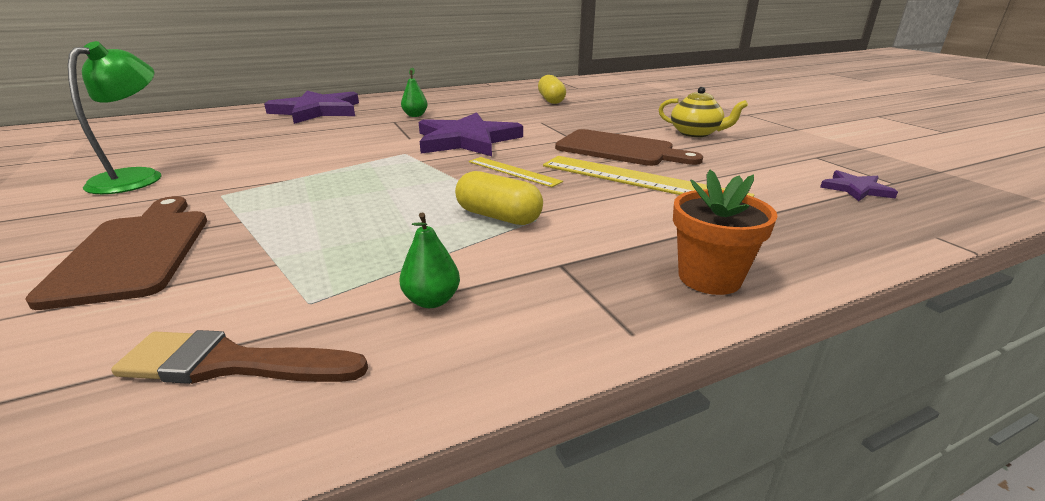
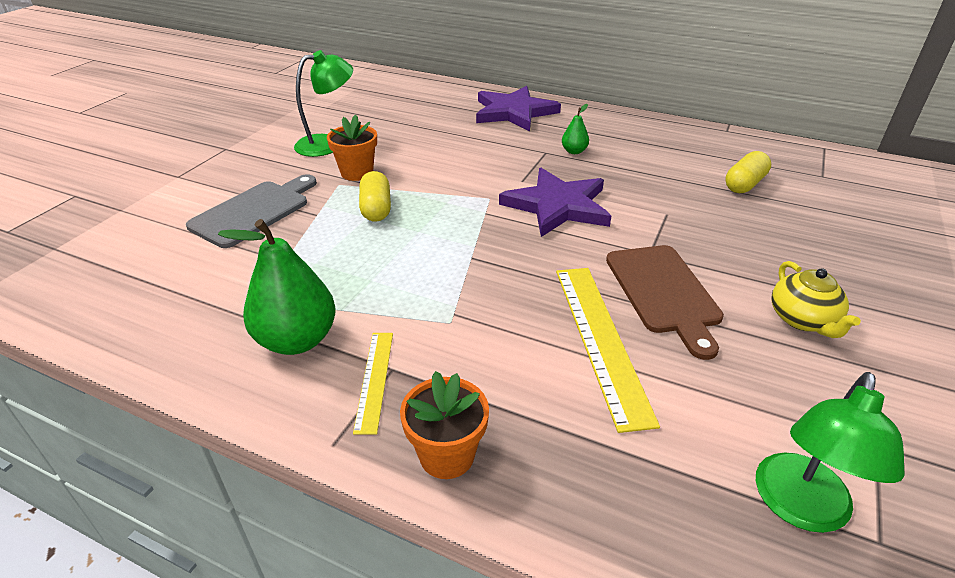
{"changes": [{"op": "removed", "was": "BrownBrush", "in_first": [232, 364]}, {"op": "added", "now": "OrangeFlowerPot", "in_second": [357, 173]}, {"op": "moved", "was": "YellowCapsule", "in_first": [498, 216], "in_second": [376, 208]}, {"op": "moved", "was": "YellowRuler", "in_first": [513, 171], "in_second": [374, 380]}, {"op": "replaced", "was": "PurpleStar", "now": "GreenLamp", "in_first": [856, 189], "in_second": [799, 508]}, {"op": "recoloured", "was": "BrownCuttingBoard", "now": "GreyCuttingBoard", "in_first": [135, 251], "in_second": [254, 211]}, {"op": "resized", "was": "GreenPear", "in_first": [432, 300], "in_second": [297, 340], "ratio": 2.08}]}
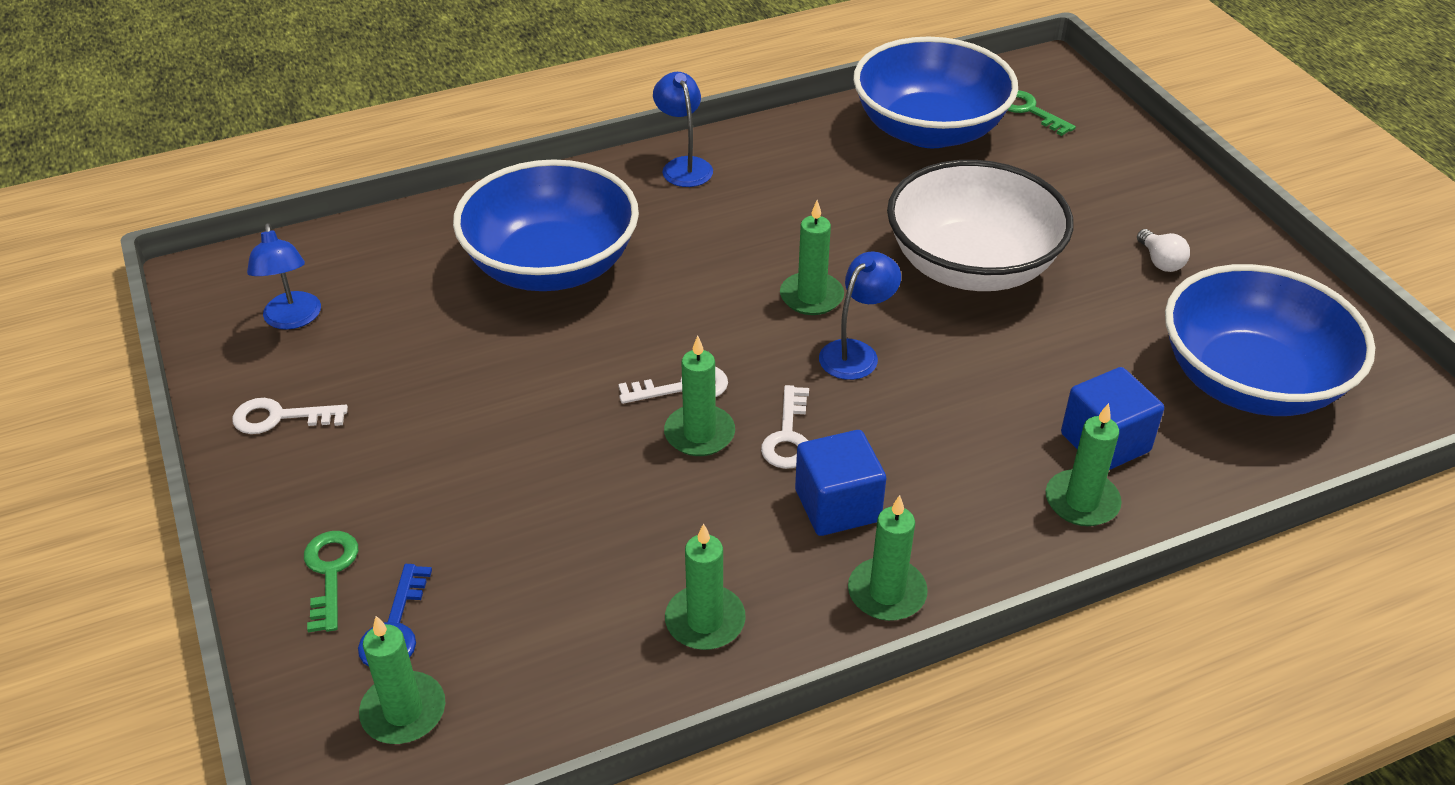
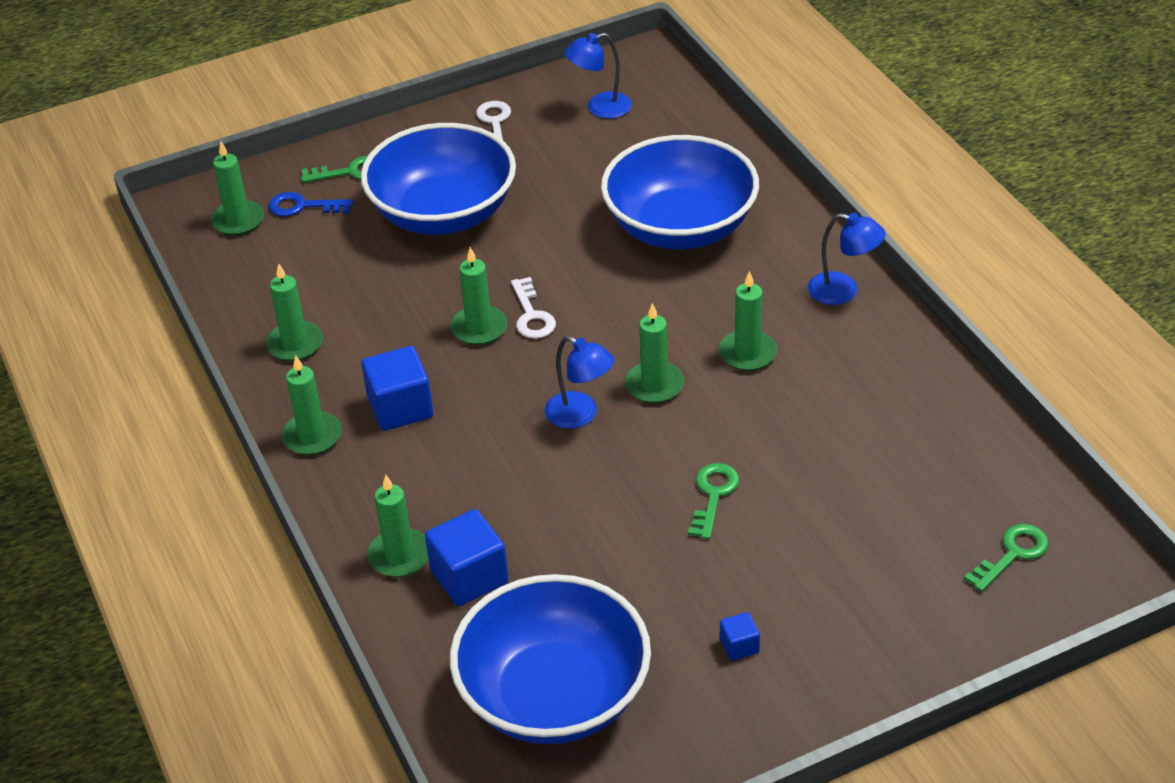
{"changes": [{"op": "removed", "was": "WhiteKey", "in_first": [788, 436]}, {"op": "added", "now": "GreenCandle", "in_second": [747, 353]}, {"op": "moved", "was": "BlueBowl", "in_first": [929, 130], "in_second": [443, 213]}, {"op": "replaced", "was": "WhiteBowl", "now": "GreenKey", "in_first": [971, 266], "in_second": [713, 495]}, {"op": "replaced", "was": "WhiteLightBulb", "now": "BlueCube", "in_first": [1160, 261], "in_second": [739, 646]}, {"op": "turned", "was": "BlueLamp", "in_first": [684, 166], "in_second": [843, 291], "clockwise": 45}]}
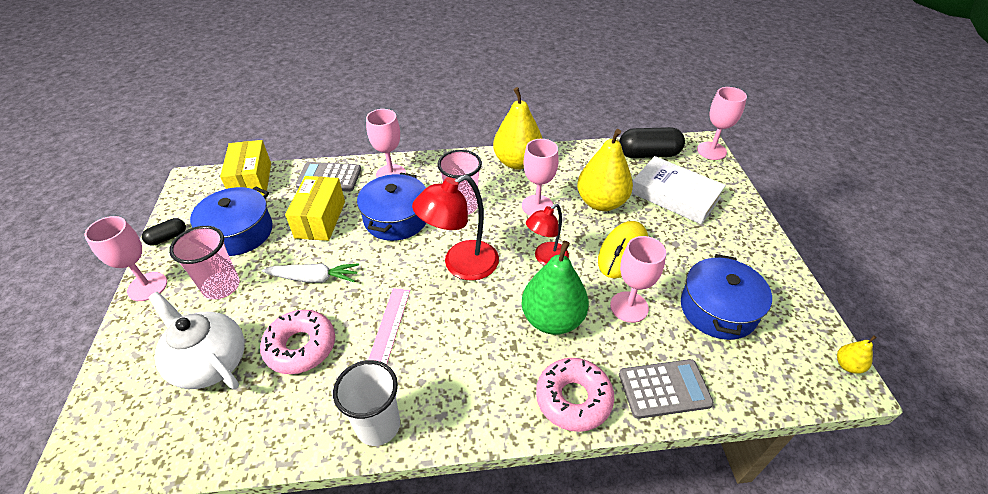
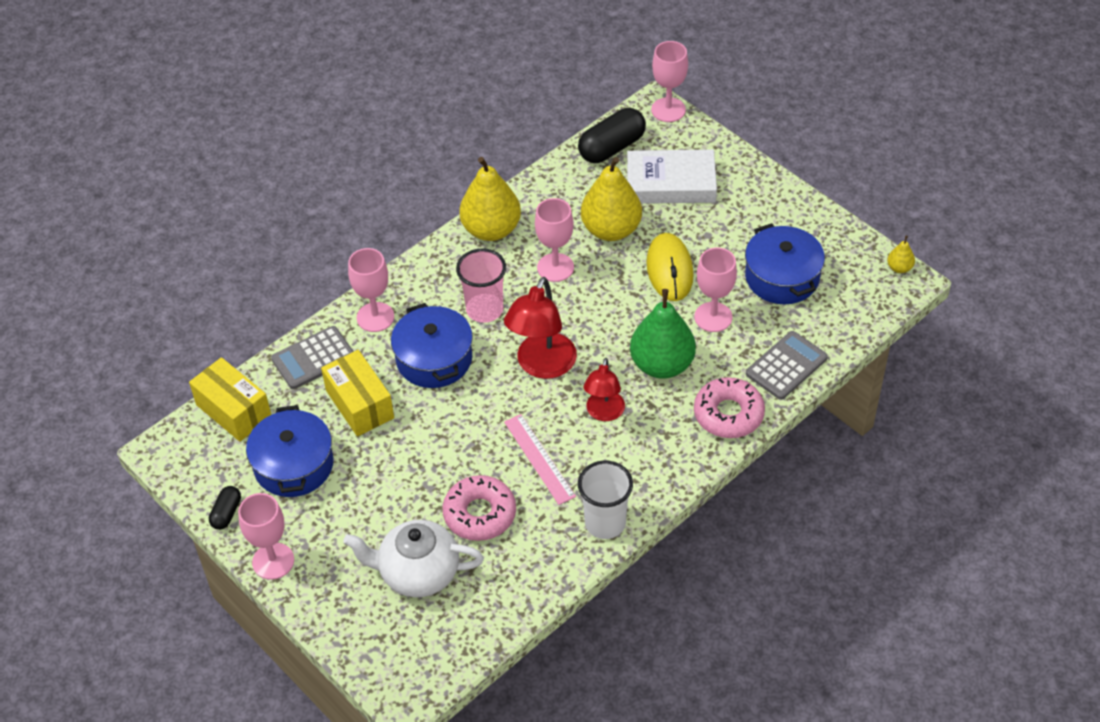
{"changes": [{"op": "removed", "was": "PinkCup", "in_first": [221, 286]}, {"op": "removed", "was": "WhiteCarrot", "in_first": [314, 278]}, {"op": "moved", "was": "RedLamp", "in_first": [546, 258], "in_second": [604, 413]}]}
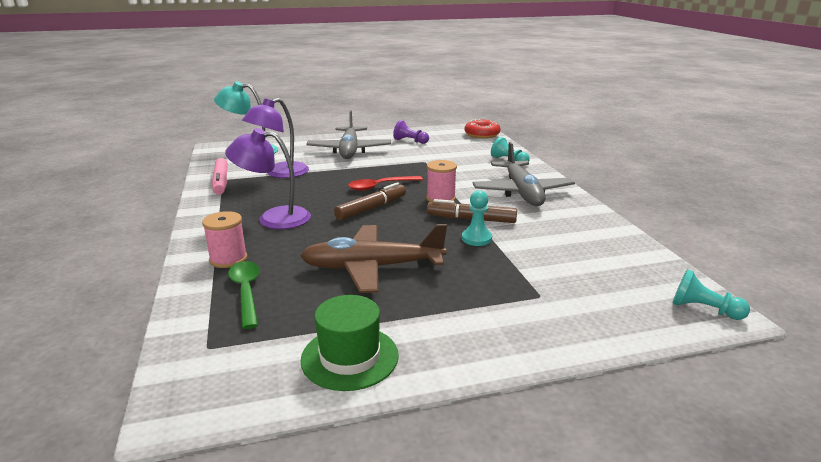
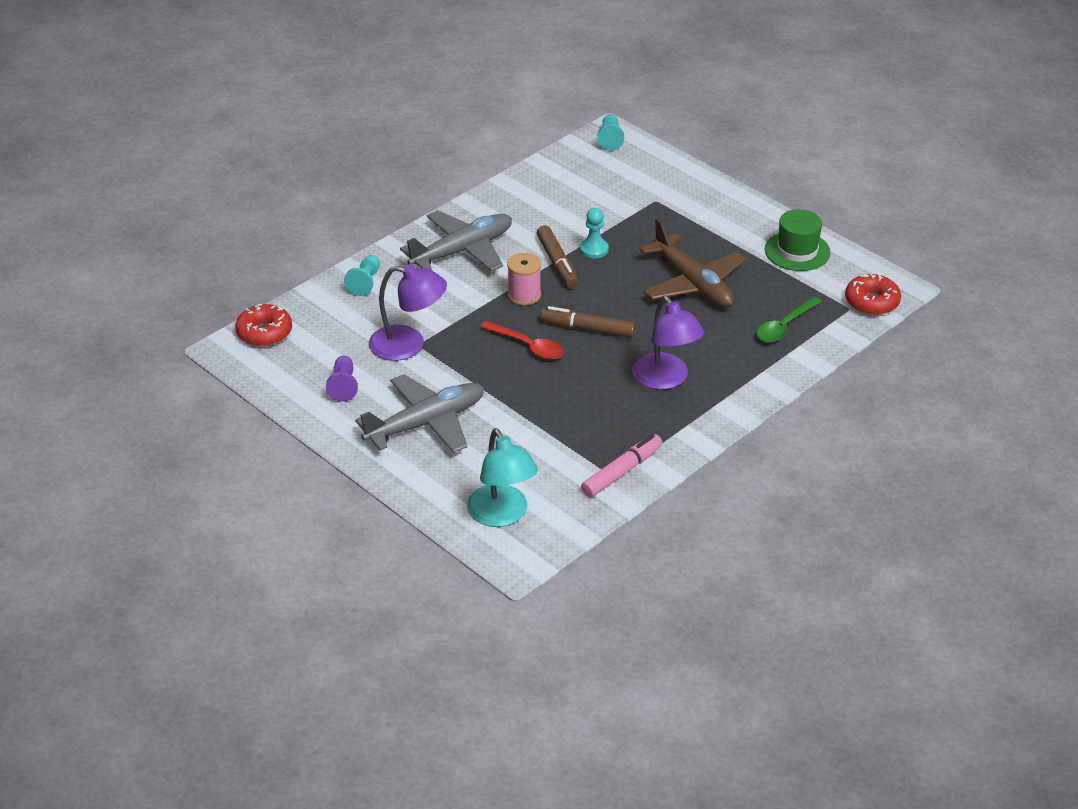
{"changes": [{"op": "removed", "was": "PinkSpool", "in_first": [228, 259]}, {"op": "added", "now": "RedDonut", "in_second": [872, 302]}, {"op": "moved", "was": "PurpleLamp", "in_first": [280, 173], "in_second": [408, 345]}]}
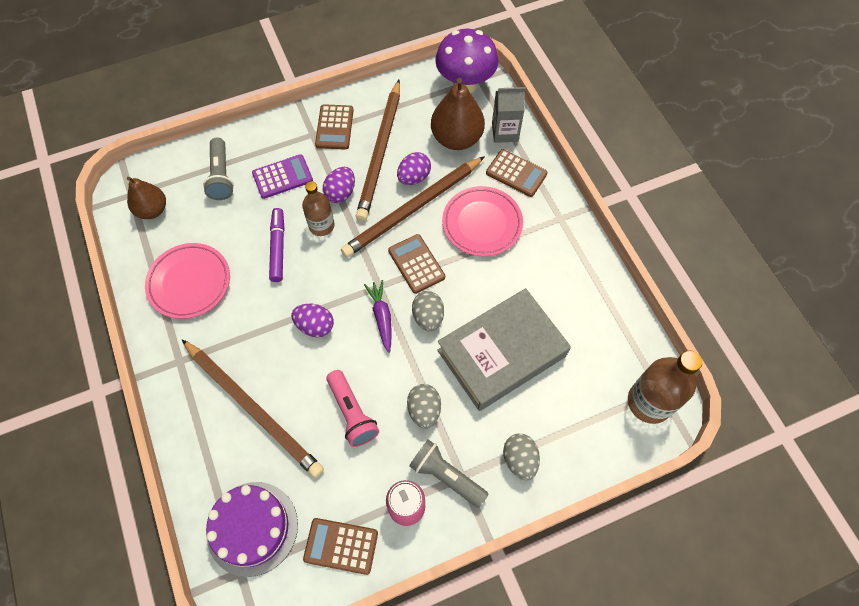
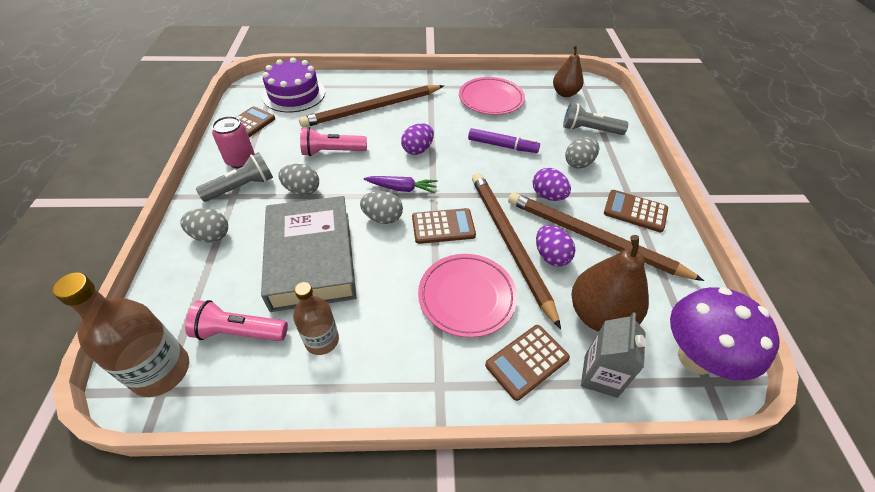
{"changes": [{"op": "added", "now": "PinkFlashlight", "in_second": [239, 332]}, {"op": "moved", "was": "BrownBottle", "in_first": [321, 225], "in_second": [322, 340]}, {"op": "replaced", "was": "PurpleCalculator", "now": "GreyEgg", "in_first": [282, 177], "in_second": [578, 163]}]}
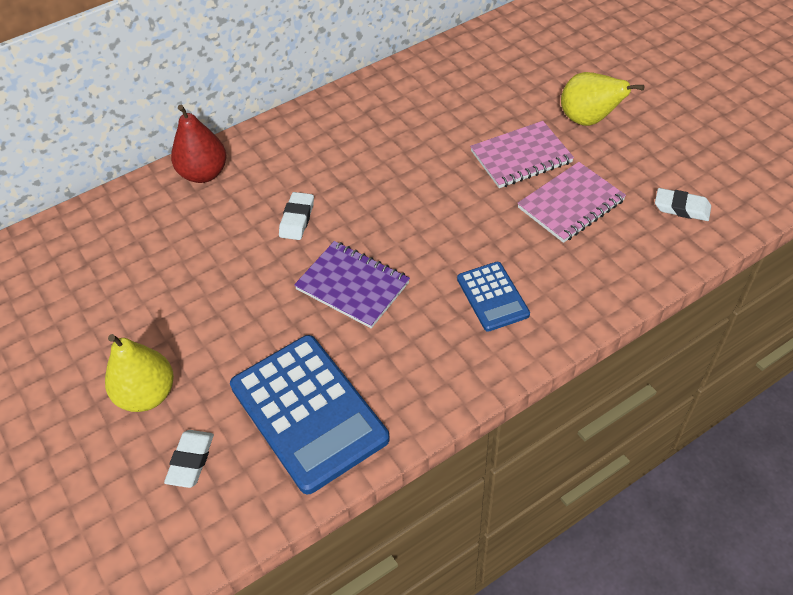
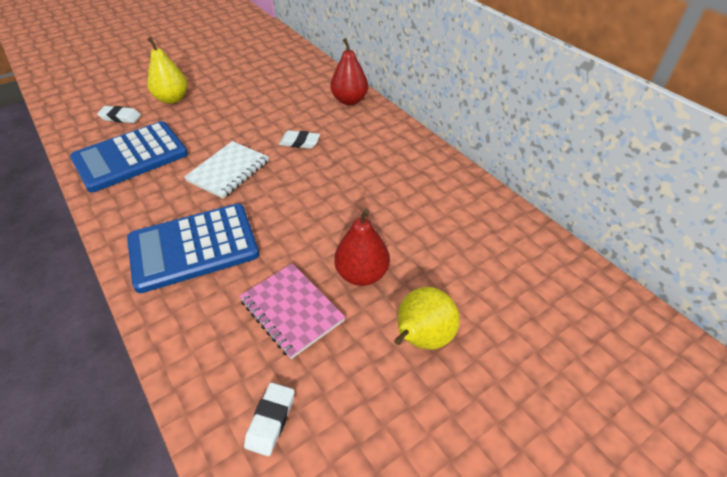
{"changes": [{"op": "replaced", "was": "PinkNotebook", "now": "RedPear", "in_first": [521, 157], "in_second": [362, 274]}, {"op": "recoloured", "was": "PurpleNotebook", "now": "WhiteNotebook", "in_first": [352, 286], "in_second": [228, 171]}, {"op": "resized", "was": "BlueCalculator", "in_first": [492, 297], "in_second": [194, 247], "ratio": 1.89}]}
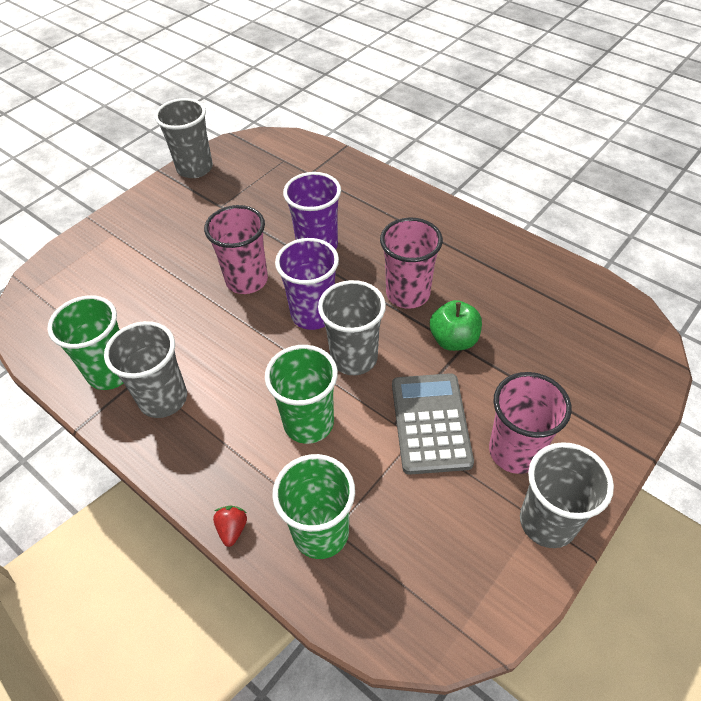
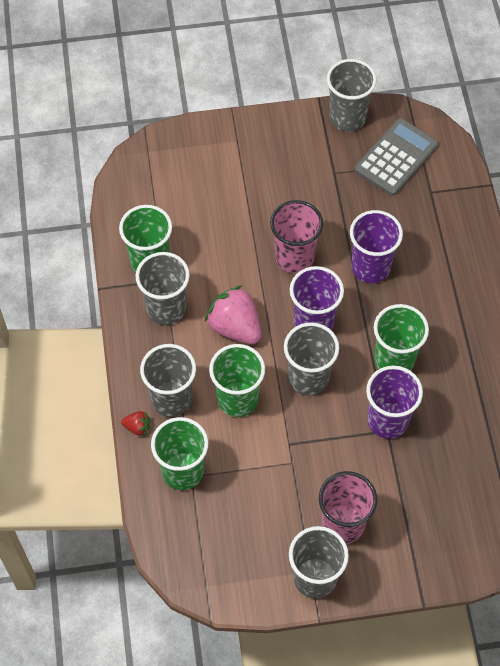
{"changes": [{"op": "added", "now": "GreyCup", "in_second": [171, 399]}, {"op": "added", "now": "PinkStrawberry", "in_second": [235, 327]}, {"op": "moved", "was": "GreyCalculator", "in_first": [430, 423], "in_second": [396, 158]}, {"op": "replaced", "was": "GreenApple", "now": "PurpleCup", "in_first": [453, 340], "in_second": [387, 420]}, {"op": "recoloured", "was": "PinkCup", "now": "GreenCup", "in_first": [408, 294], "in_second": [394, 360]}, {"op": "turned", "was": "RedStrawberry", "in_first": [232, 529], "in_second": [137, 427], "clockwise": 60}]}
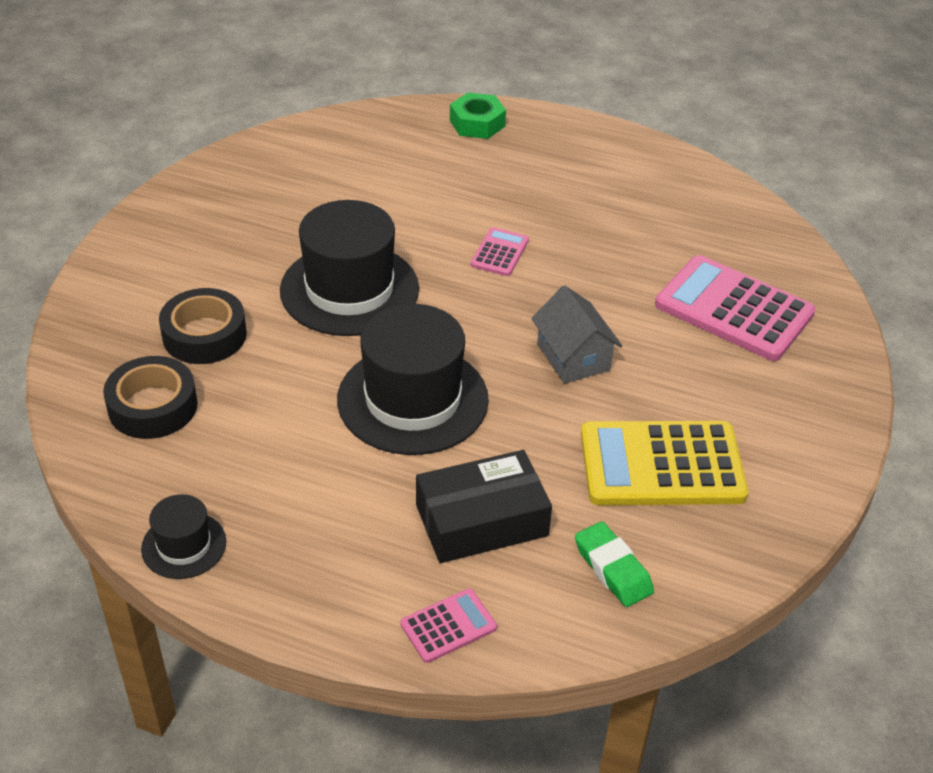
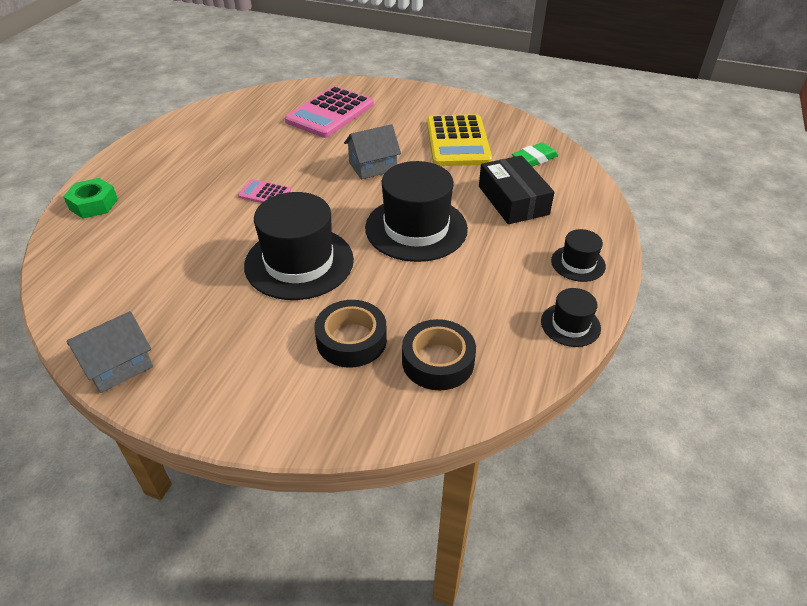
{"changes": [{"op": "removed", "was": "PinkCalculator", "in_first": [448, 626]}, {"op": "added", "now": "GreyHouse", "in_second": [118, 366]}, {"op": "added", "now": "BlackHat", "in_second": [578, 263]}]}
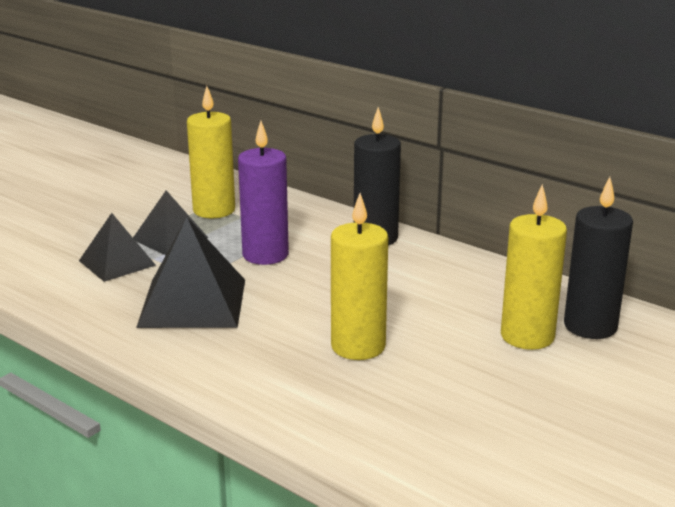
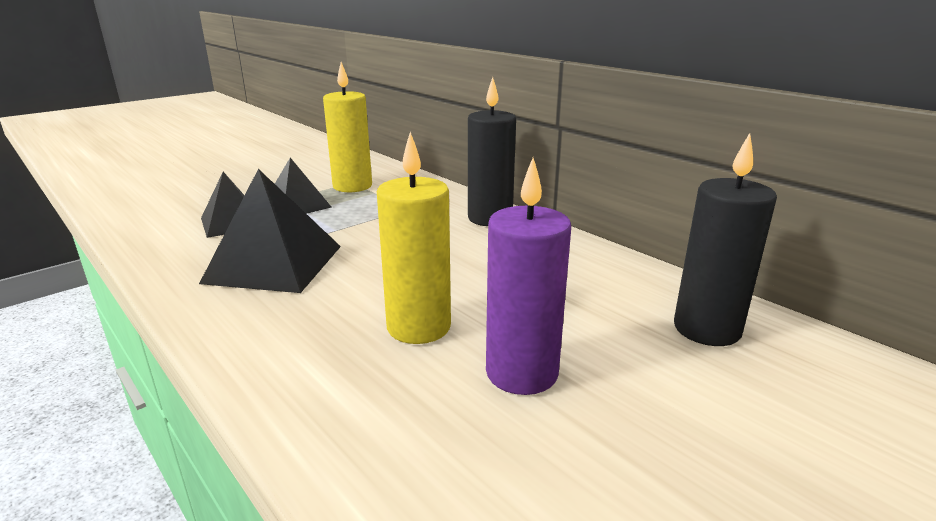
{"changes": [{"op": "removed", "was": "YellowCandle", "in_first": [527, 336]}, {"op": "moved", "was": "PurpleCandle", "in_first": [265, 255], "in_second": [521, 373]}]}
